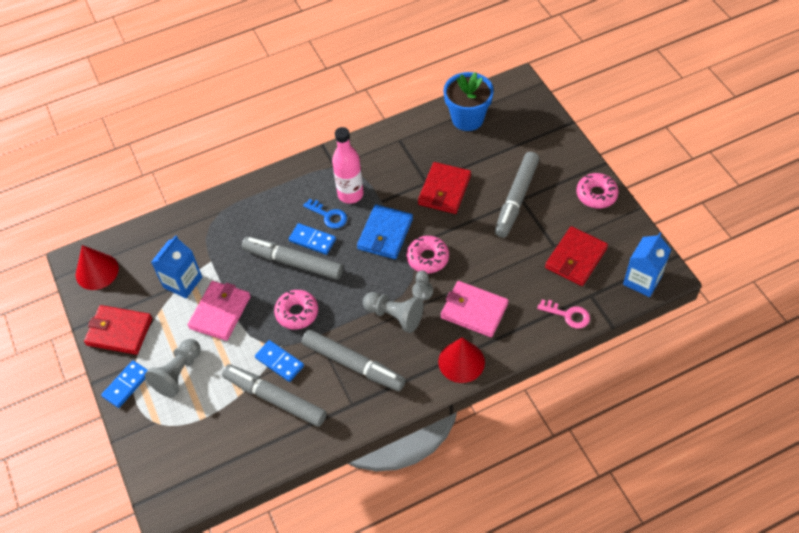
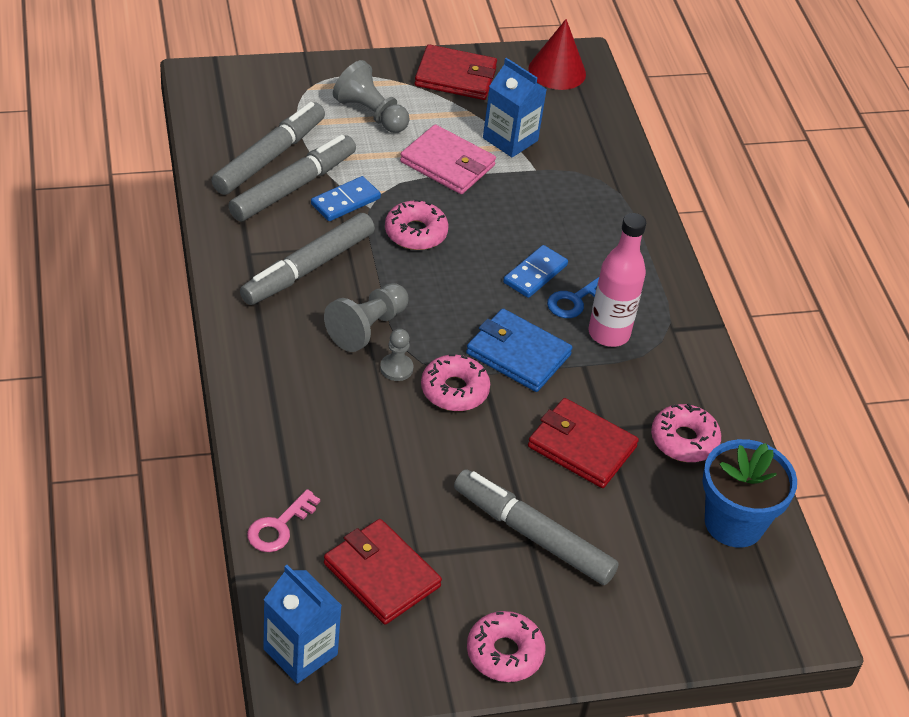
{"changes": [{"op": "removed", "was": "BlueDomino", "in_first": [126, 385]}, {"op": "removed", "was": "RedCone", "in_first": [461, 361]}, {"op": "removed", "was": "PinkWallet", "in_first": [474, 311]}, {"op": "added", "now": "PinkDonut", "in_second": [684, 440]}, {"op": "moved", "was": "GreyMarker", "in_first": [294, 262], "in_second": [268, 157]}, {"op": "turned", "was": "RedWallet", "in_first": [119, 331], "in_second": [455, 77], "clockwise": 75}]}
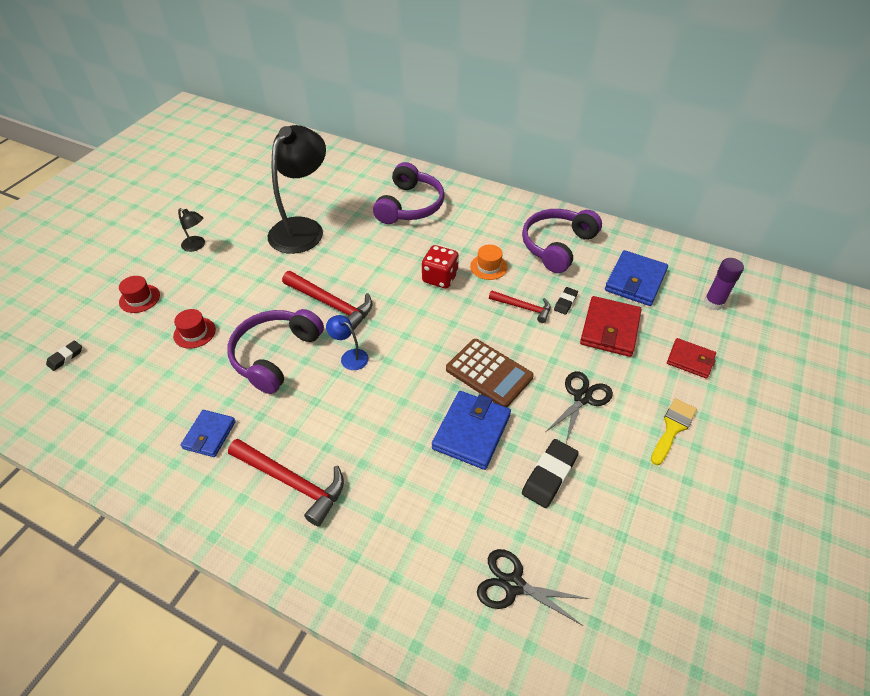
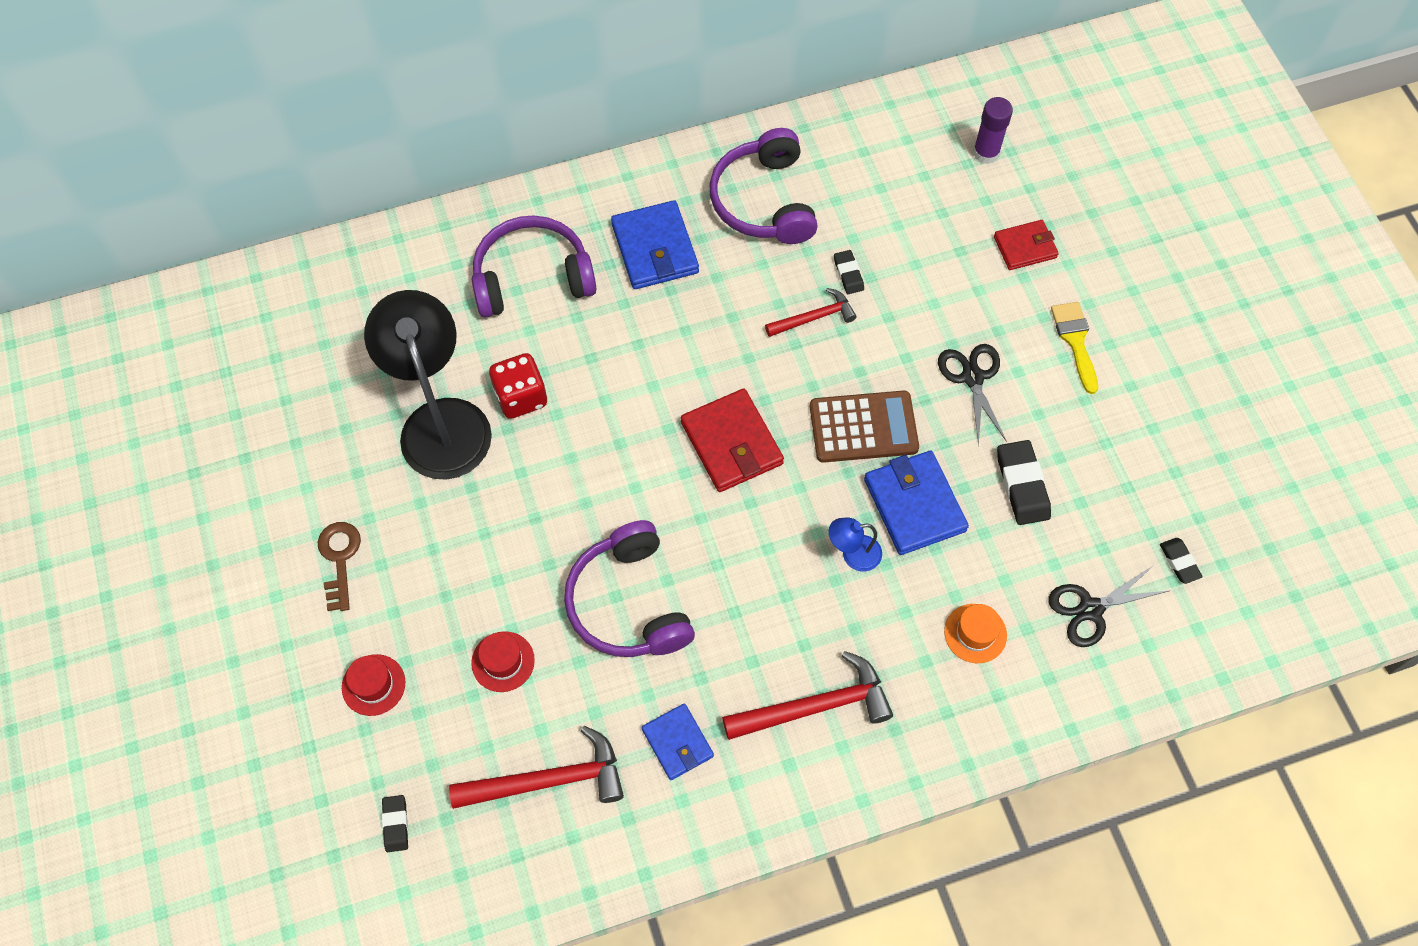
{"changes": [{"op": "added", "now": "BlackEraser", "in_second": [1179, 562]}, {"op": "moved", "was": "RedHammer", "in_first": [331, 305], "in_second": [548, 780]}, {"op": "moved", "was": "BlueLamp", "in_first": [350, 356], "in_second": [853, 554]}, {"op": "moved", "was": "RedDice", "in_first": [440, 278], "in_second": [521, 397]}, {"op": "moved", "was": "OrangeHat", "in_first": [488, 267], "in_second": [975, 633]}, {"op": "moved", "was": "RedWallet", "in_first": [609, 329], "in_second": [731, 443]}, {"op": "moved", "was": "BlueWallet", "in_first": [635, 281], "in_second": [655, 248]}, {"op": "replaced", "was": "BlackLamp", "now": "BrownKey", "in_first": [197, 246], "in_second": [339, 559]}, {"op": "turned", "was": "PurpleHeadphones", "in_first": [410, 206], "in_second": [532, 277], "clockwise": -75}]}
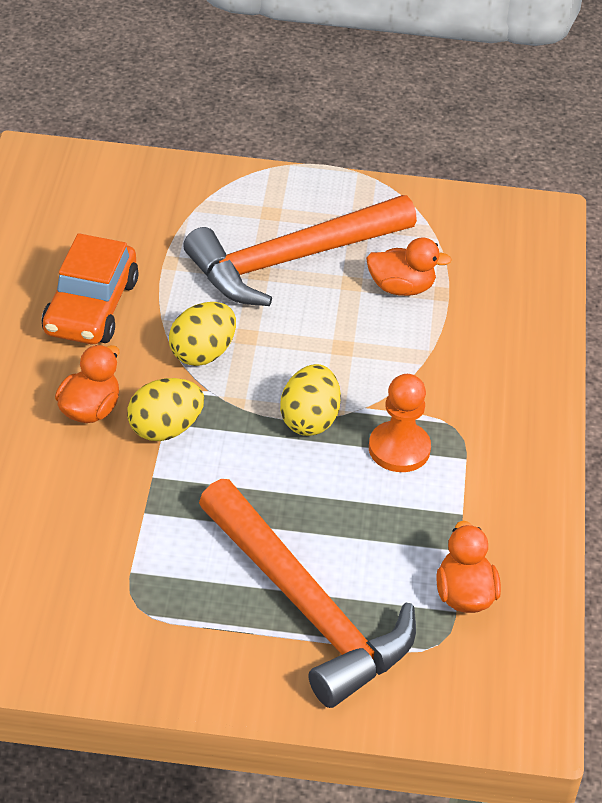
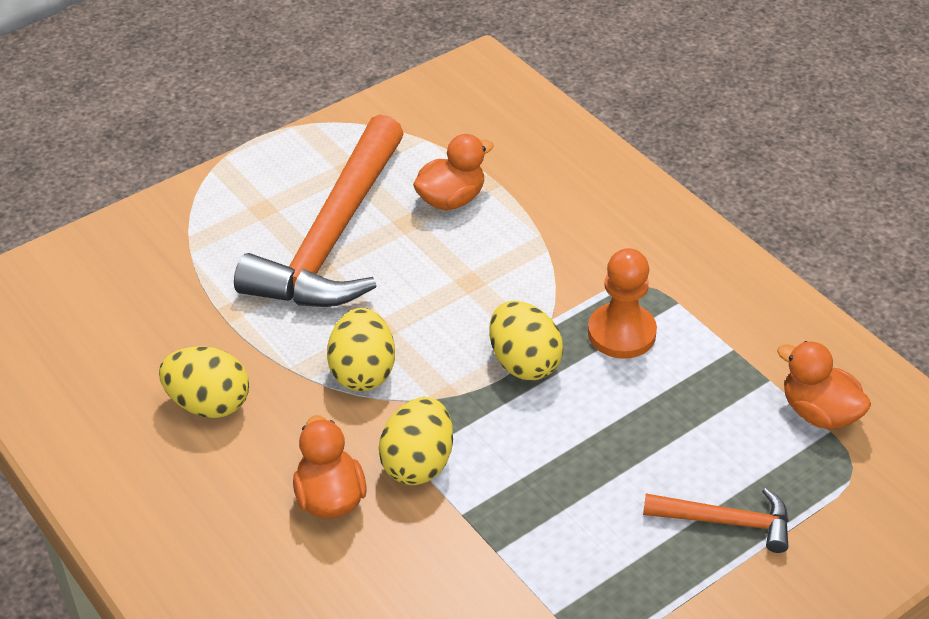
{"changes": [{"op": "replaced", "was": "OrangeCar", "now": "YellowEgg", "in_first": [91, 307], "in_second": [209, 404]}, {"op": "resized", "was": "OrangeHammer", "in_first": [306, 606], "in_second": [725, 521], "ratio": 0.46}]}
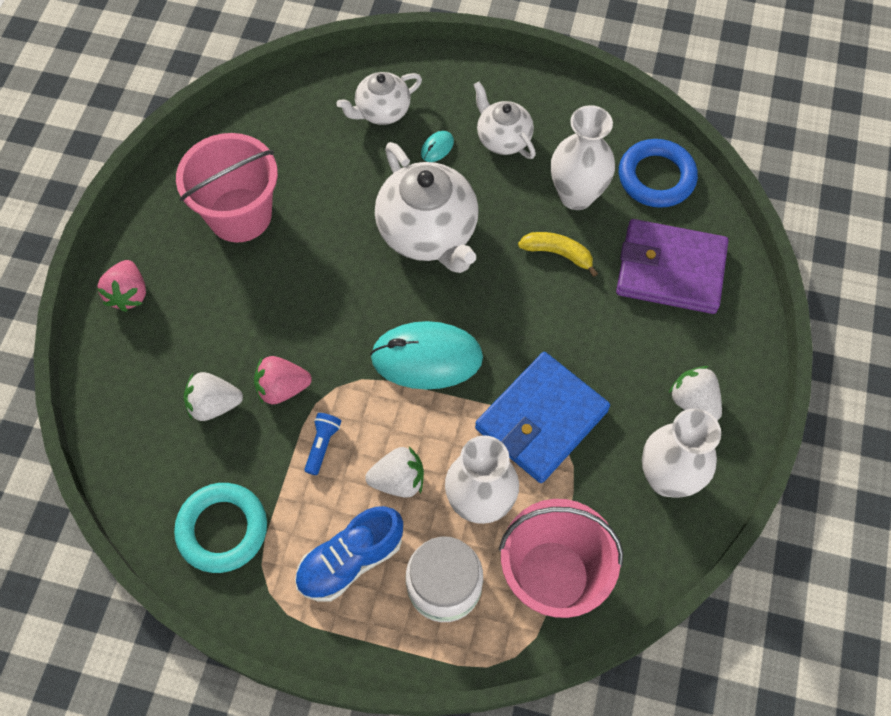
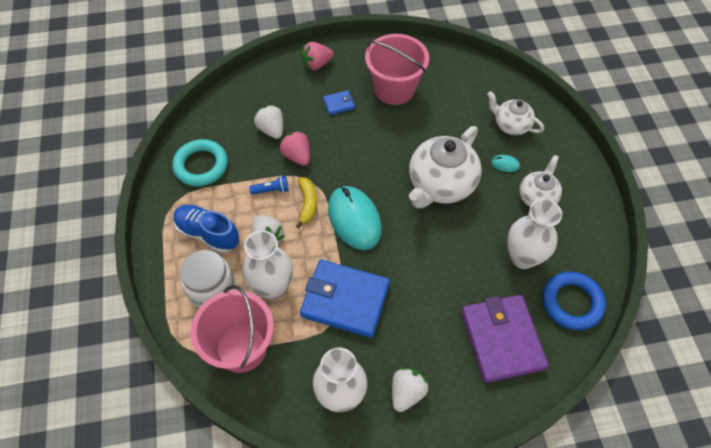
{"changes": [{"op": "added", "now": "BlueWallet", "in_second": [339, 104]}, {"op": "moved", "was": "YellowBanana", "in_first": [558, 253], "in_second": [307, 204]}]}
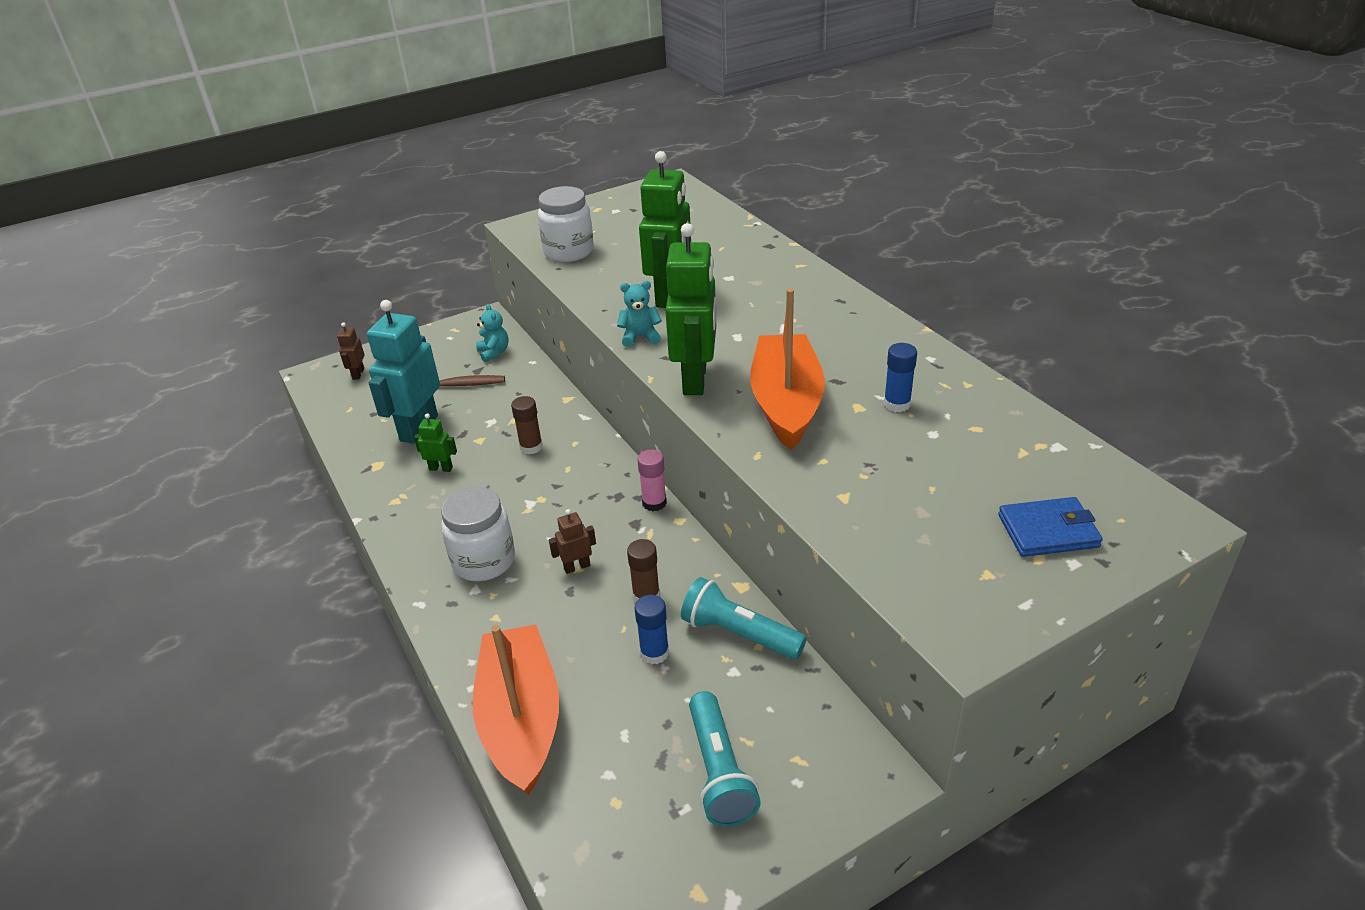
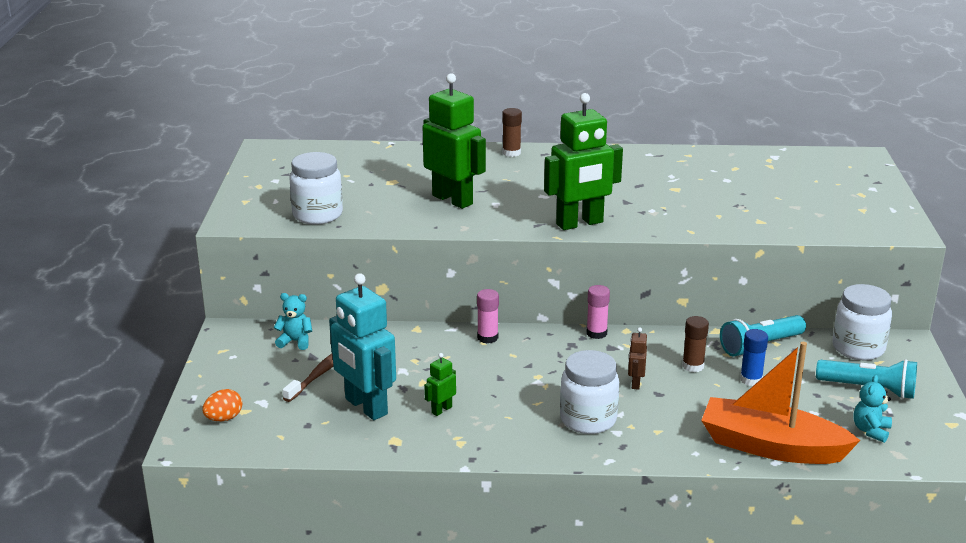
{"changes": [{"op": "removed", "was": "OrangeBoat", "in_first": [786, 403]}, {"op": "removed", "was": "BlueGlueStick", "in_first": [897, 404]}, {"op": "removed", "was": "BlueWallet", "in_first": [1048, 531]}, {"op": "added", "now": "PinkGlueStick", "in_second": [487, 337]}, {"op": "added", "now": "WhiteJar", "in_second": [858, 348]}, {"op": "moved", "was": "BrownGlueStick", "in_first": [531, 447], "in_second": [511, 153]}, {"op": "moved", "was": "TurquoiseTeddyBear", "in_first": [640, 337], "in_second": [871, 431]}, {"op": "replaced", "was": "BrownRobot", "now": "OrangeEgg", "in_first": [358, 374], "in_second": [224, 418]}, {"op": "turned", "was": "GreenRobot", "in_first": [695, 379], "in_second": [580, 223], "clockwise": 120}]}
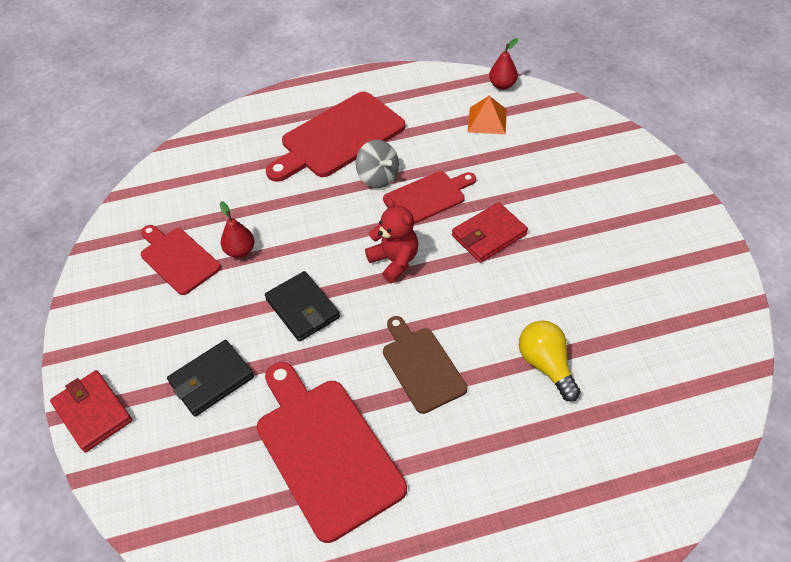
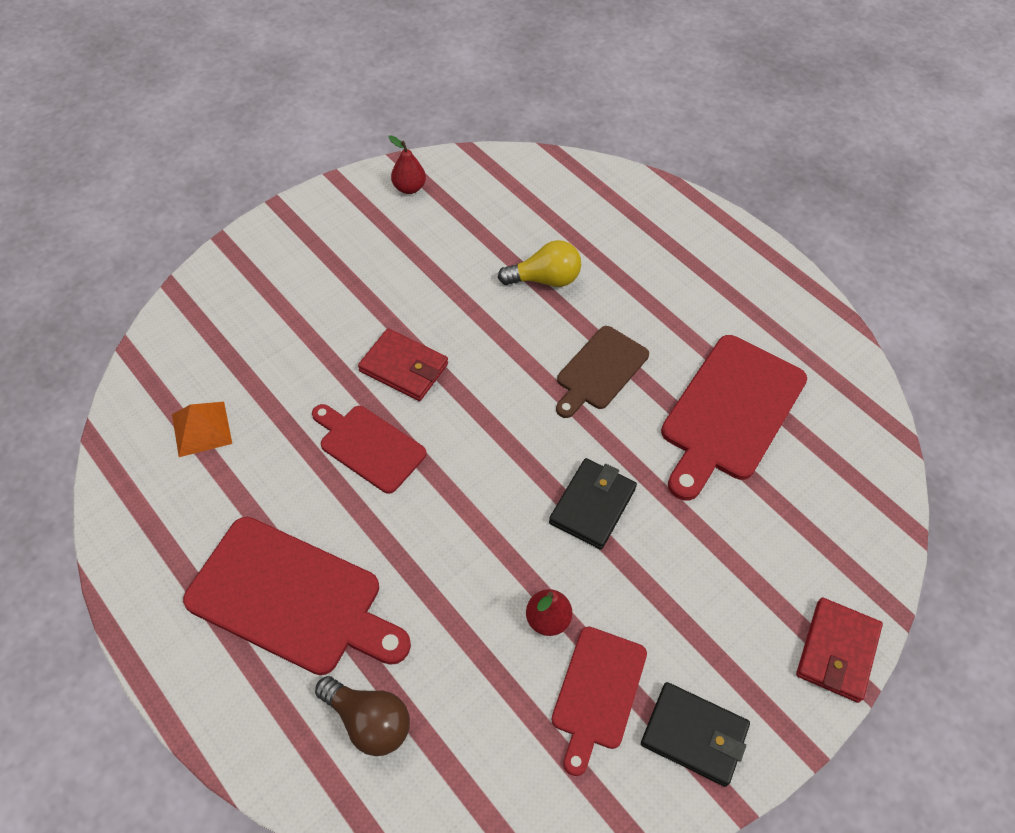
{"changes": [{"op": "removed", "was": "GreySpinningTop", "in_first": [378, 177]}, {"op": "removed", "was": "RedTeddyBear", "in_first": [394, 261]}, {"op": "added", "now": "BrownLightBulb", "in_second": [368, 721]}, {"op": "moved", "was": "BlackWallet", "in_first": [212, 380], "in_second": [694, 735]}, {"op": "moved", "was": "RedPear", "in_first": [502, 85], "in_second": [409, 188]}, {"op": "turned", "was": "YellowLightBulb", "in_first": [546, 365], "in_second": [545, 279], "clockwise": -135}]}
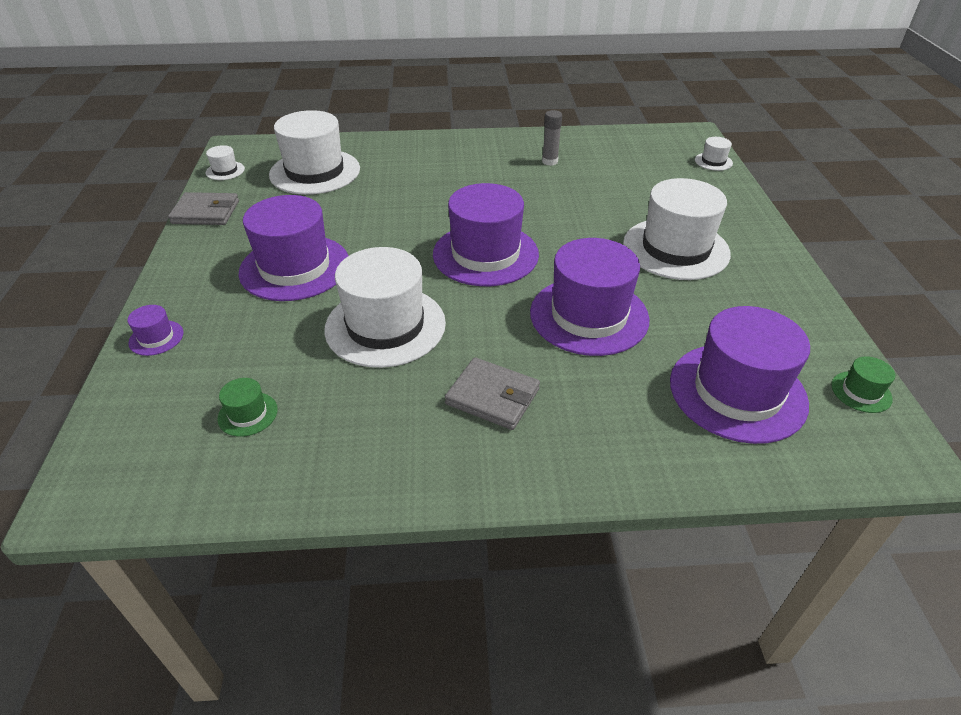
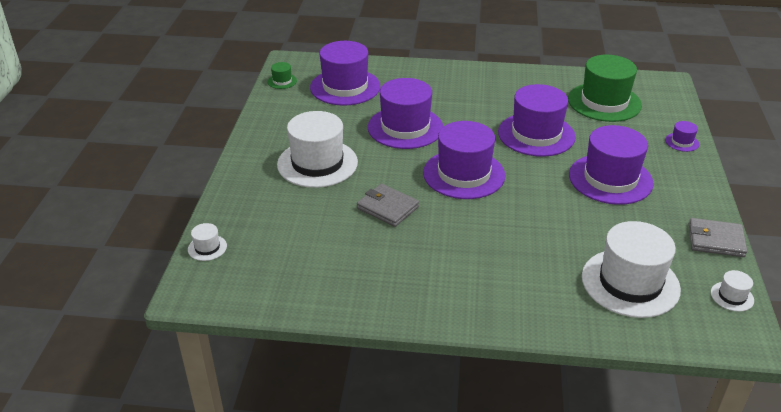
{"changes": [{"op": "removed", "was": "GreyGlueStick", "in_first": [550, 161]}, {"op": "moved", "was": "GreyWallet", "in_first": [492, 397], "in_second": [388, 207]}, {"op": "recoloured", "was": "WhiteHat", "now": "PurpleHat", "in_first": [385, 326], "in_second": [536, 134]}, {"op": "resized", "was": "GreenHat", "in_first": [248, 414], "in_second": [604, 102], "ratio": 2.37}]}
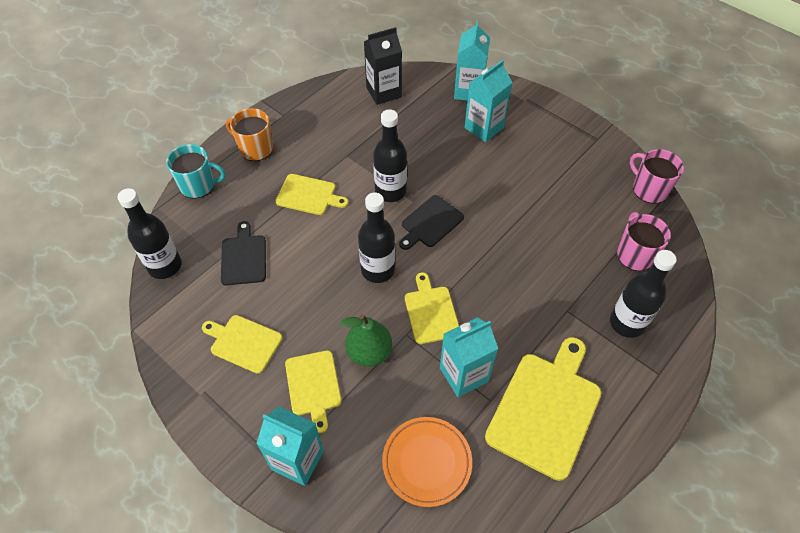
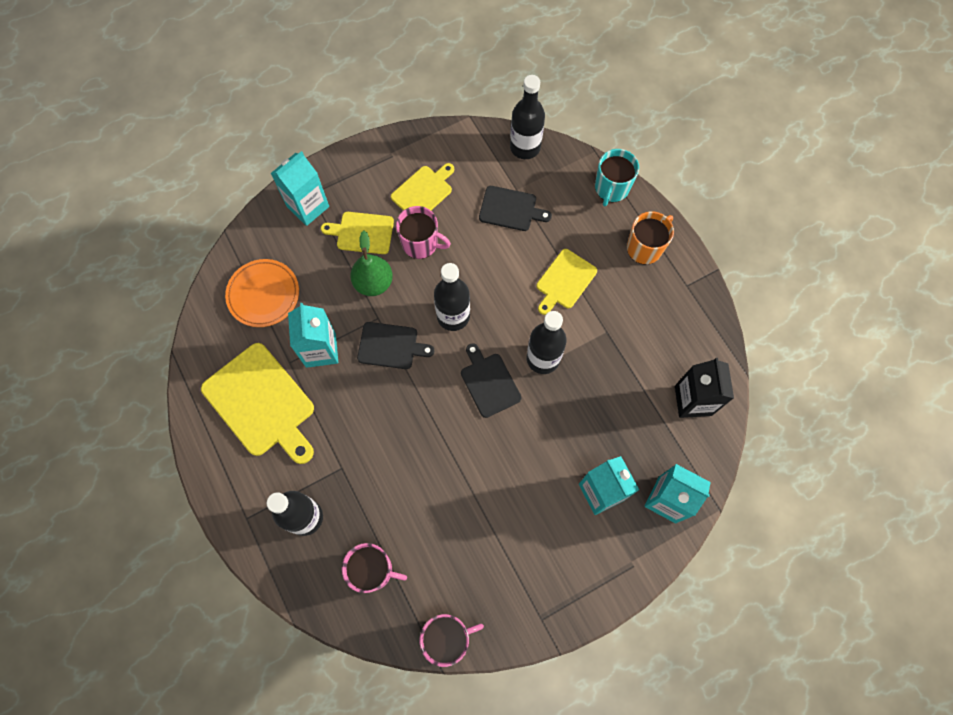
{"changes": [{"op": "added", "now": "PinkMug", "in_second": [421, 243]}, {"op": "recoloured", "was": "YellowCuttingBoard", "now": "BlackCuttingBoard", "in_first": [431, 312], "in_second": [391, 346]}]}
